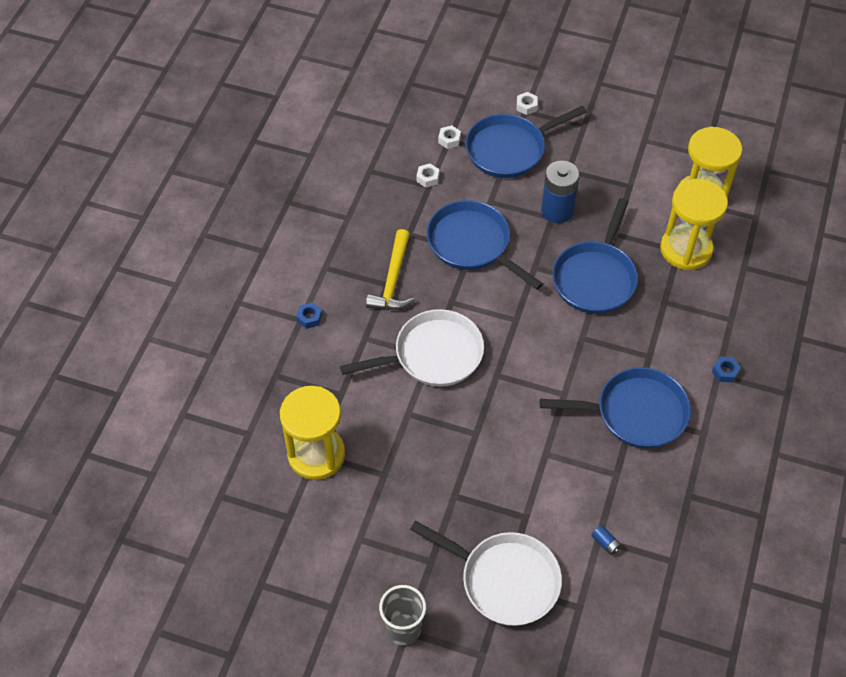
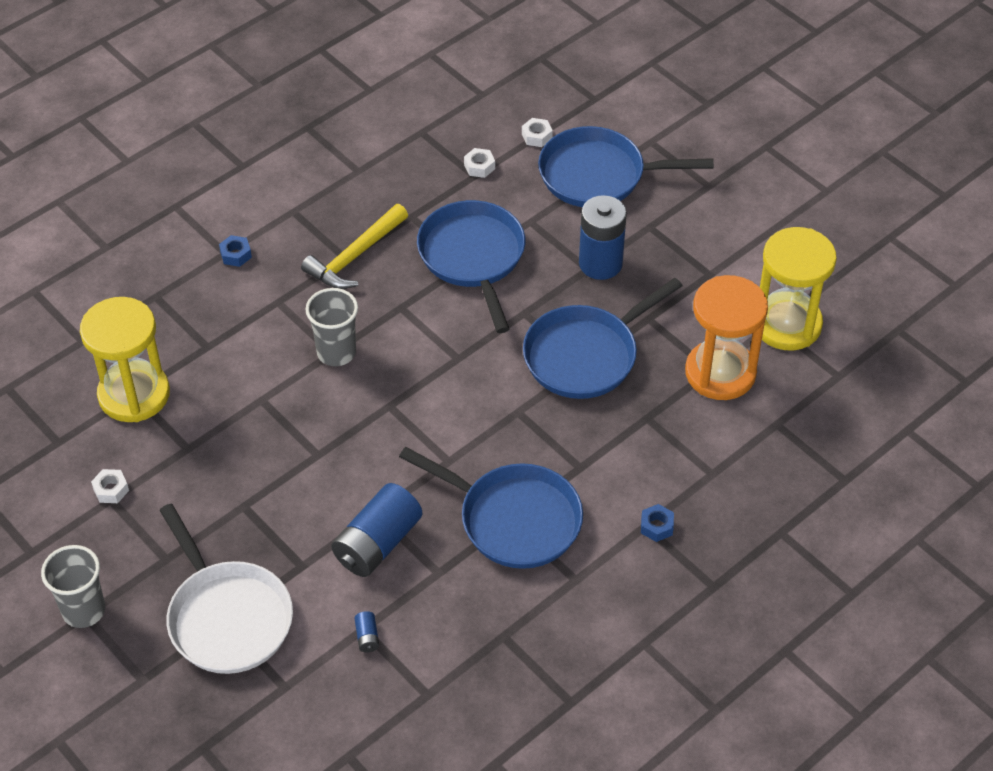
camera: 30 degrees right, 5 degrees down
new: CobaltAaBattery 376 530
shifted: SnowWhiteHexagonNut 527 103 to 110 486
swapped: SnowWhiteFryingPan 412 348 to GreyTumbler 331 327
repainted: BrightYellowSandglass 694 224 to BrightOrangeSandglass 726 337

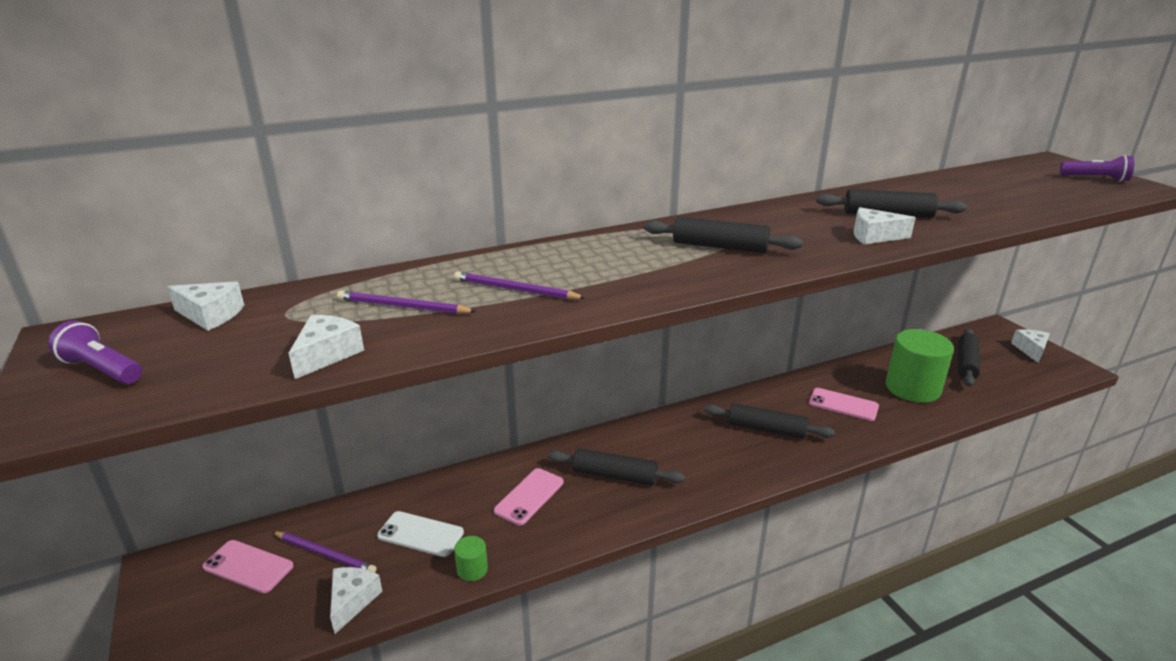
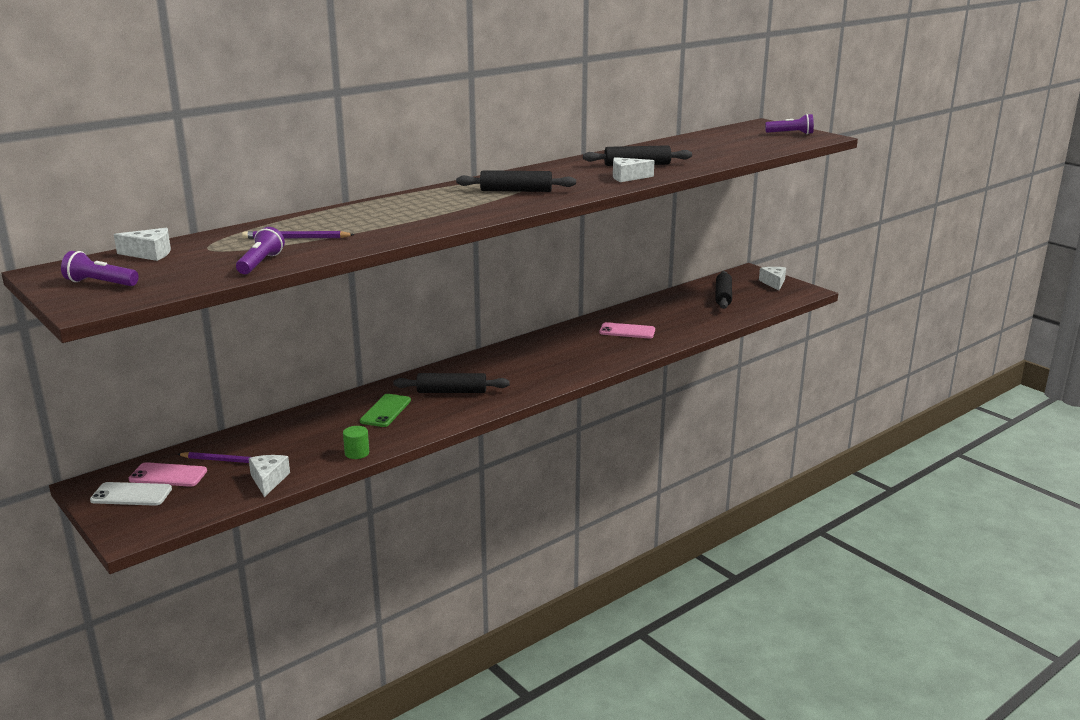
camera: 15 degrees left, 5 degrees down
gone: PurpleLeadPencil 519 285; GreenSolidCylinder 920 366; JetBlackDoughRoller 769 421
shifted: SnowWhiteSmartphone 420 534 to 131 494
swapped: SnowWhiteCheese 326 347 to PurplePocketTorch 260 250
repainted: PinkSmartphone 528 496 to GreenSmartphone 385 410

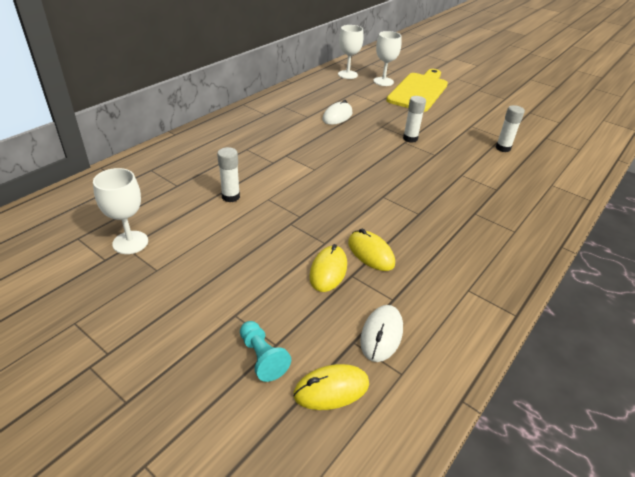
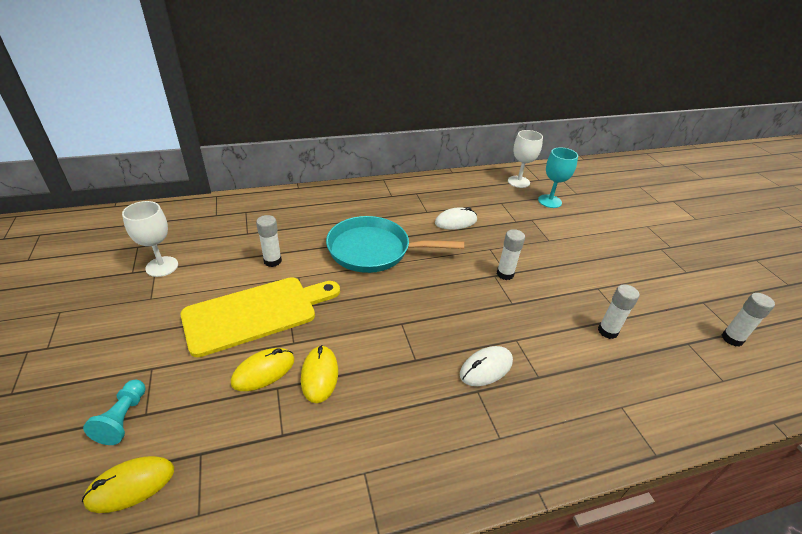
camera: 35 degrees right, 0 degrees up
new: TurquoiseFryingPan 395 244; SnowWhiteGlueStick 748 320
shifted: BrightYellowChoppingBoard 417 90 to 260 317; SnowWhiteComputerMouse 381 333 to 486 366
repainted: SnowWhiteGoblet 388 58 to TurquoiseGoblet 558 177
rotated: BrightYellowComputerMouse 331 387 = 128 484 45 degrees counterclockwise

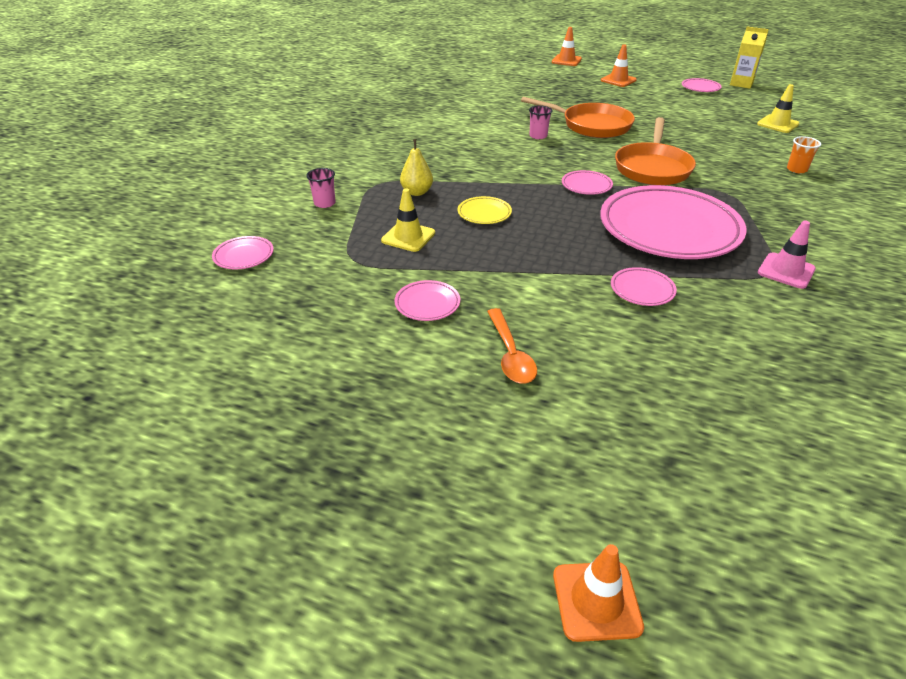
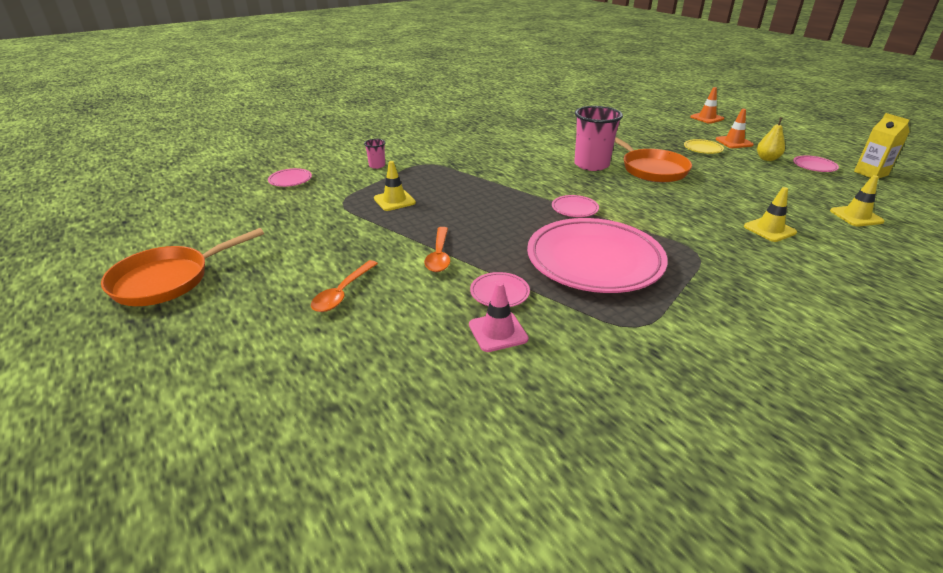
camera: 35 degrees right, 5 degrees down
gone: BrightOrangeTumbler 804 154; PinkDinnerPlate 427 300; BrightOrangeTrafficCone 598 593
new: BrightYellowTrafficCone 770 214; BrightOrangeSpoon 437 249
shifted: BrightOrangeFryingPan 655 151 to 182 267; BrightYellowPearFruit 416 167 to 771 139; BrightYellowDinnerPlate 485 210 to 704 146; PinkTrafficCone 787 255 to 499 317
scaled: PinkTumbler 540 122 = 598 138 x2.15

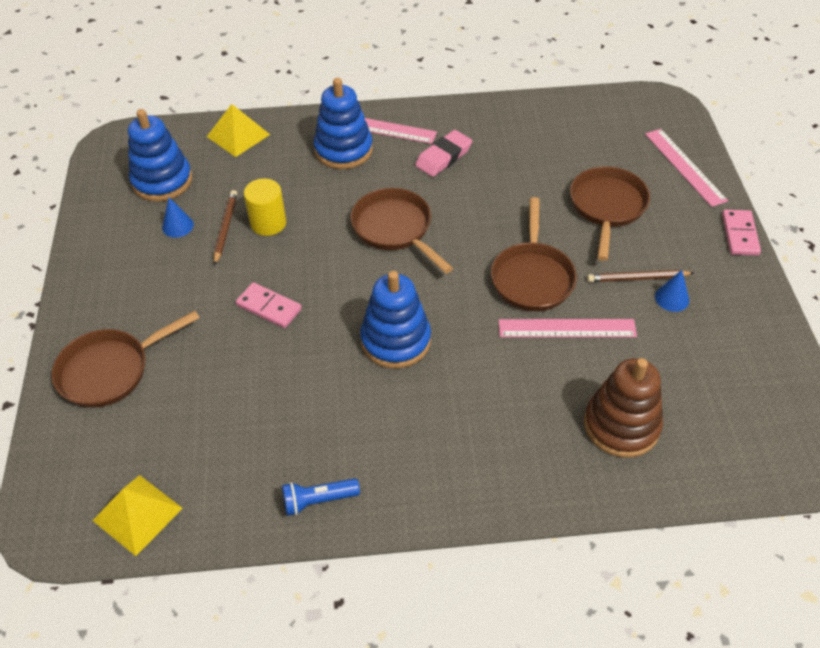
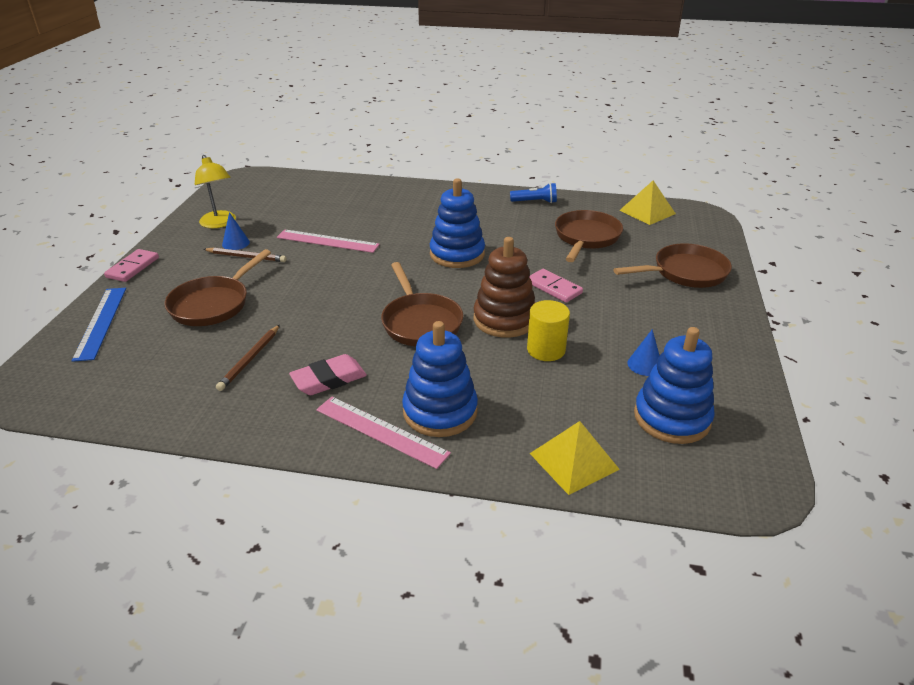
camera: 165 degrees left, 15 degrees down
new: BrightYellowDeskLamp 215 191
shifted: BrownLeadPencil 225 228 to 248 358; BrownFryingPan 534 254 to 589 236; BrownRingStacker 623 408 to 505 287
repainted: PinkRuler 686 168 to CobaltRuler 99 325

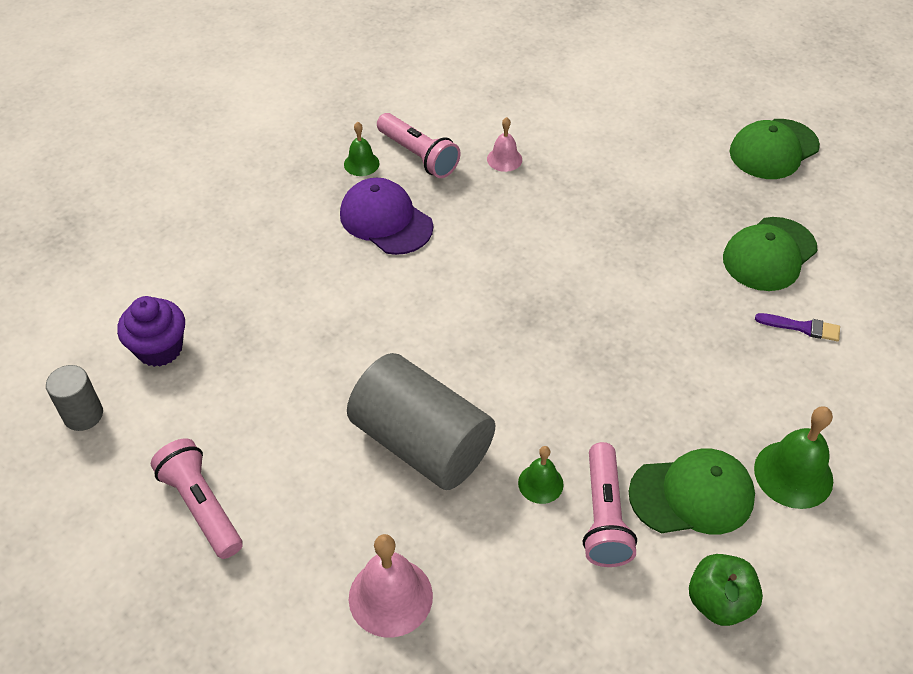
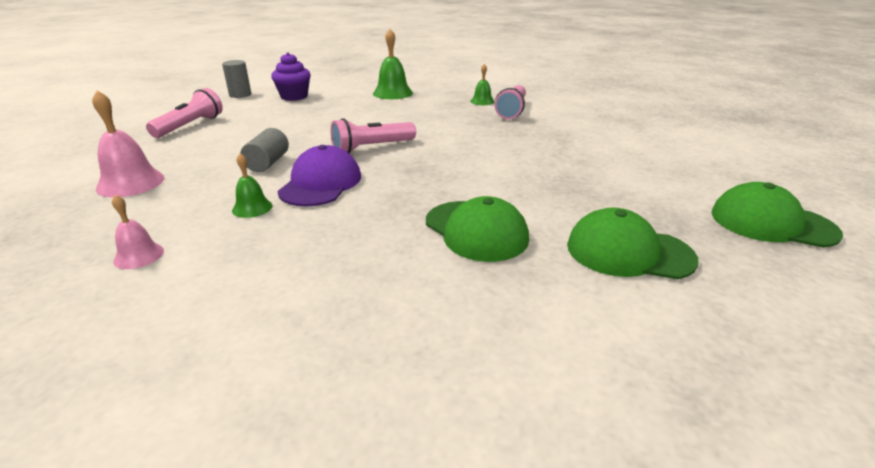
camera: 60 degrees right, 20 degrees down
gone: PurpleBrush 797 327; GreenAppleFruit 726 590
shifted: PinkBell 504 144 to 138 232; PurpleCap 386 216 to 319 176; GreenBell 793 457 to 393 64; PinkPocketTorch 610 504 to 373 135; GreenCap 692 491 to 477 229
scaled: GreySolidCylinder 421 421 = 264 150 x0.49

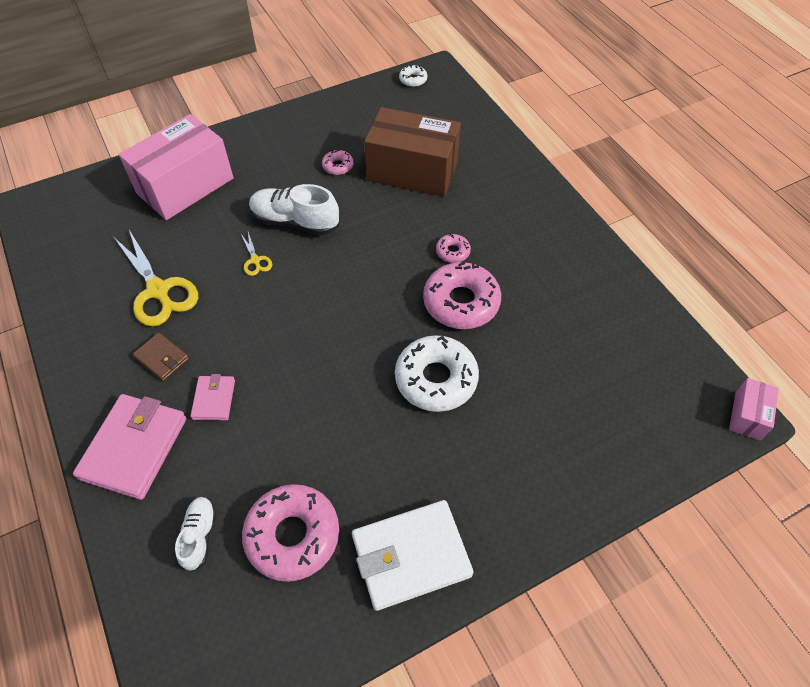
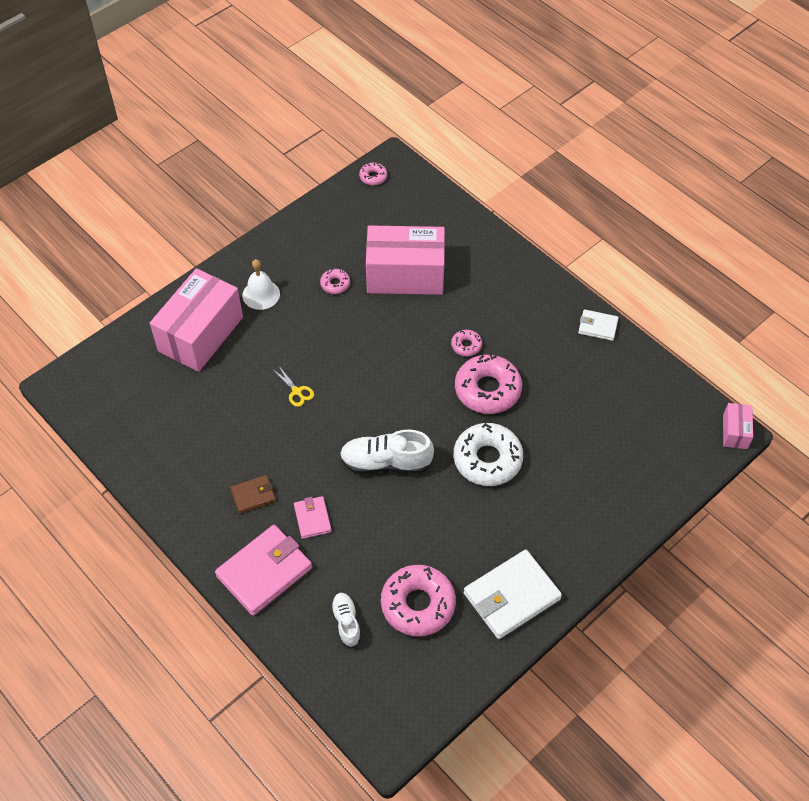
camera: 15 degrees left, 0 degrees up
gone: BrightYellowShears 156 278
new: SnowWhiteBell 261 284; SnowWhiteCardWallet 598 325
shifted: SnowWhiteSneaker 294 209 to 387 451
repainted: SnowWhiteDonut 413 76 to PinkDonut 373 174; BrownPackage 412 152 to PinkPackage 405 260
rotated: BrownCardWallet 160 356 = 253 494 45 degrees counterclockwise; PinkCardWallet 129 447 = 263 570 45 degrees clockwise

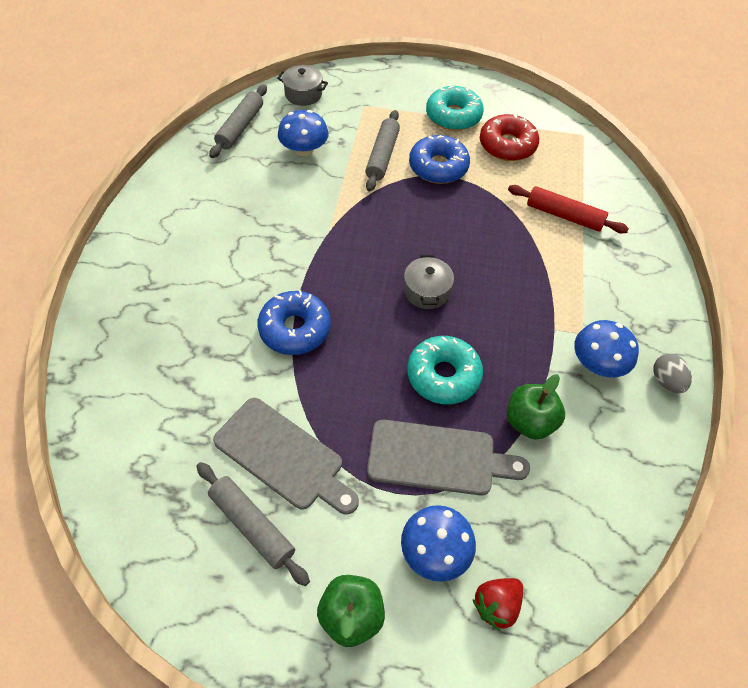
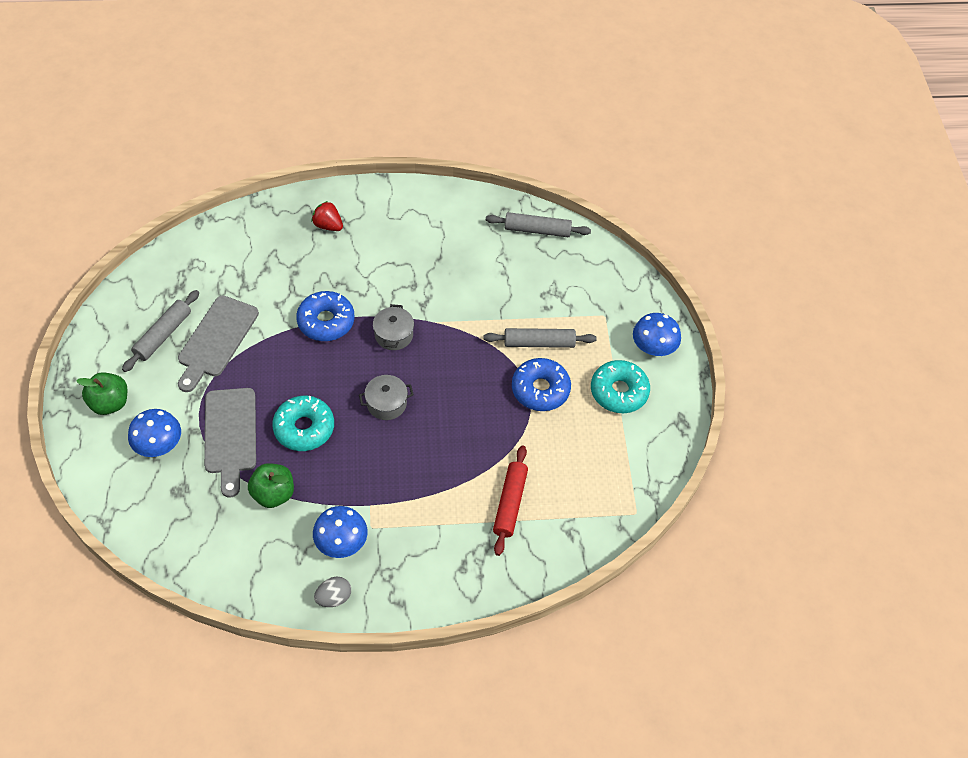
camera: 75 degrees right, 0 degrees up
gone: RedDonut 509 137
shifted: GreyPot 302 85 to 393 327; CobaltFungus 303 133 to 657 334; RedStrawberry 497 604 to 327 216

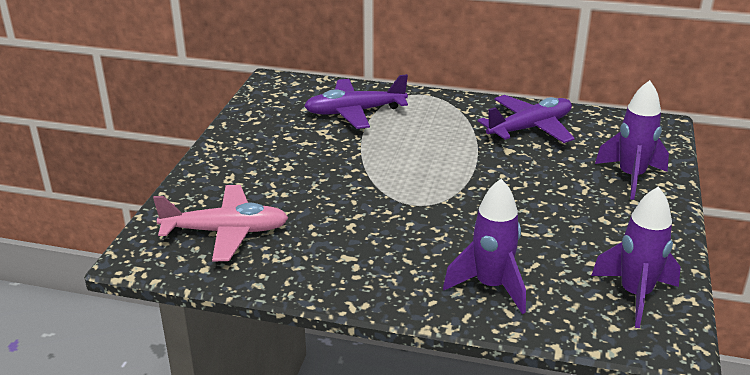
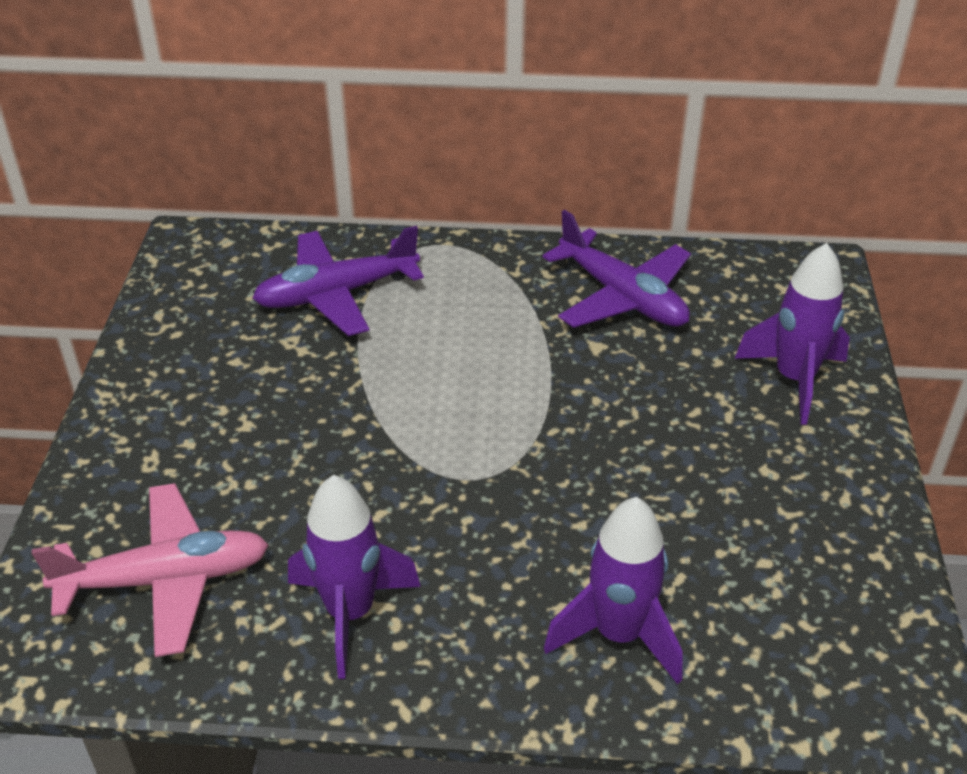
camera: 10 degrees left, 10 degrees up
shifted: PurpleRocket 636 257 to 354 577
rotated: PurpleToyPlane 526 119 = 617 269 90 degrees clockwise

